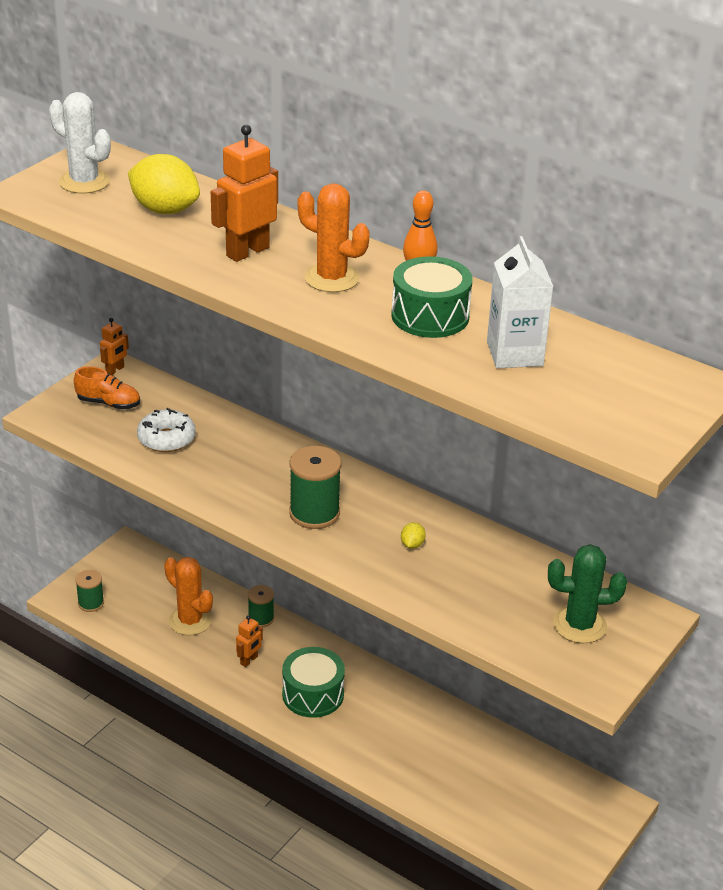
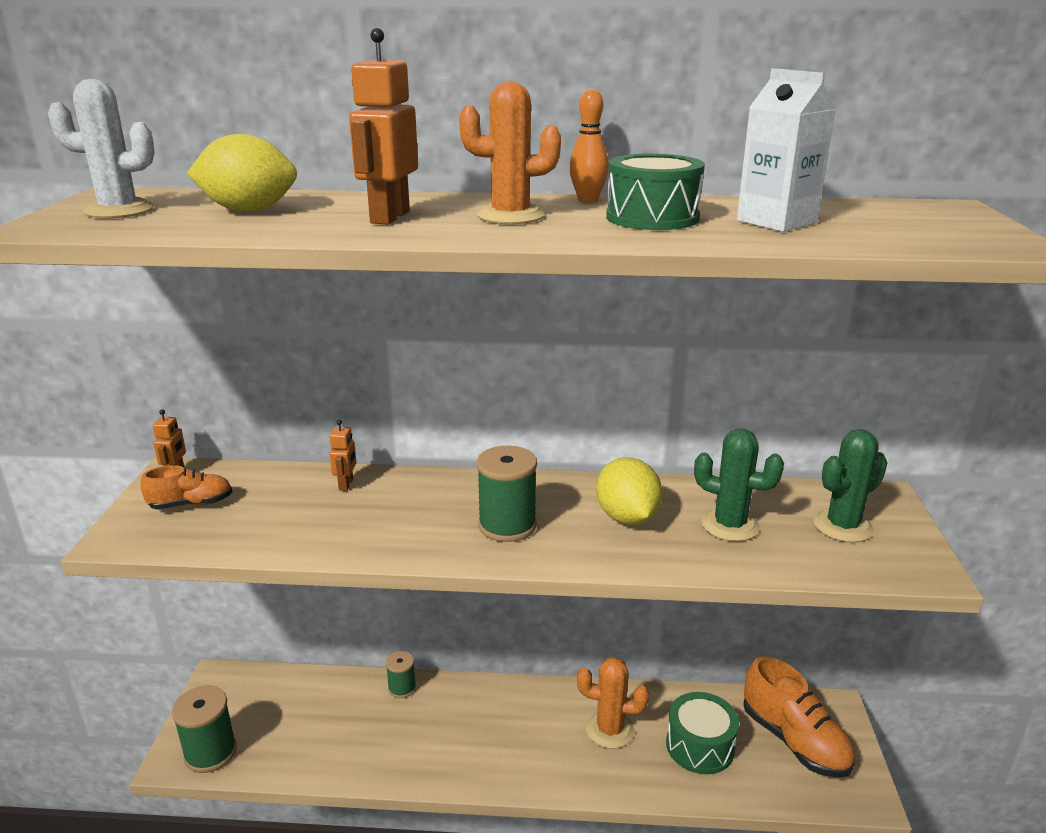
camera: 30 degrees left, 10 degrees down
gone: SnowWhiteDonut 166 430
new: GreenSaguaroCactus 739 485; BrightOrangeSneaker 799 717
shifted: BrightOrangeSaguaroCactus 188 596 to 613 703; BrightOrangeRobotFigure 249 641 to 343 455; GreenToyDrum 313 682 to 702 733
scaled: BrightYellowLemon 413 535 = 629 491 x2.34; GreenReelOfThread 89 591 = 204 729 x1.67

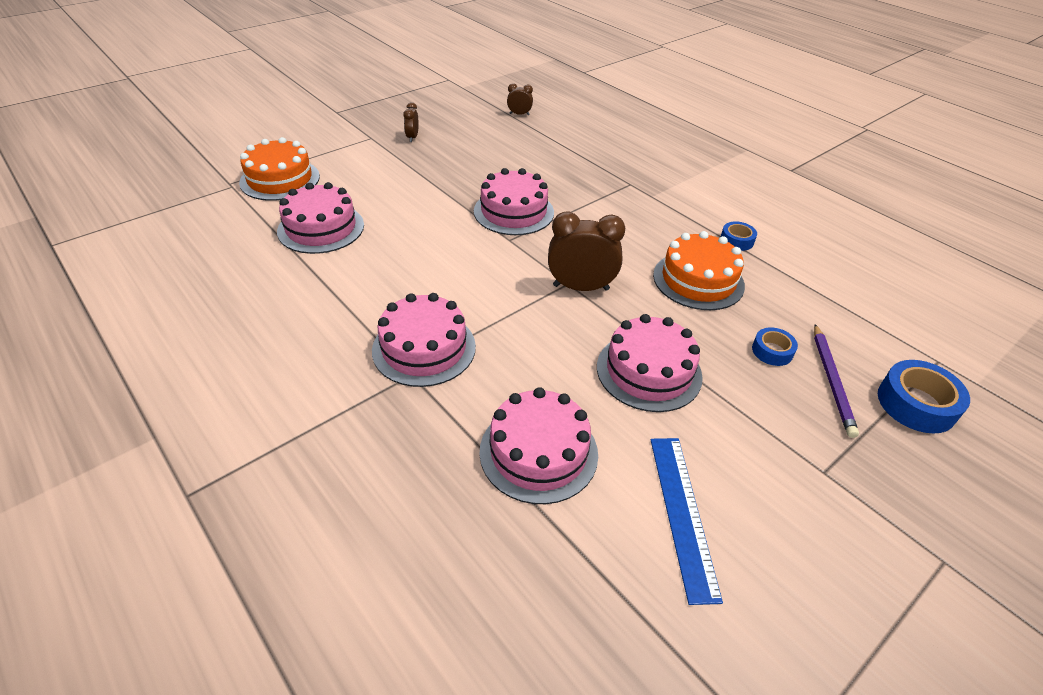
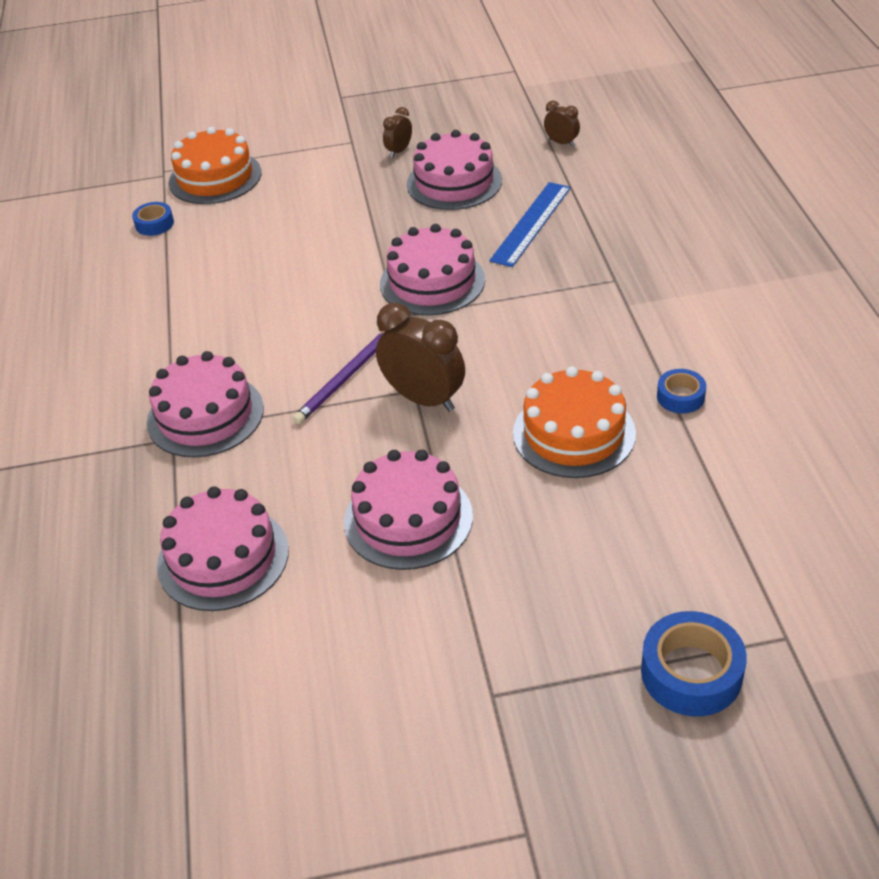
camera: 35 degrees right, 0 degrees up
shifted: PinkGateau 320 218 to 454 170; PurpleLeadPencil 836 381 to 338 377; CobaltStickyTape 775 346 to 153 219; CobaltRuler 687 521 to 530 224

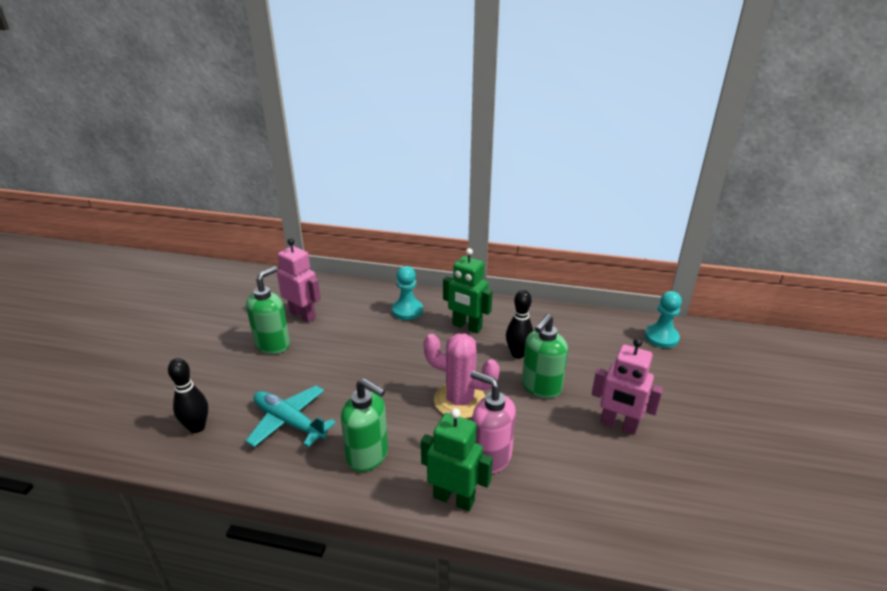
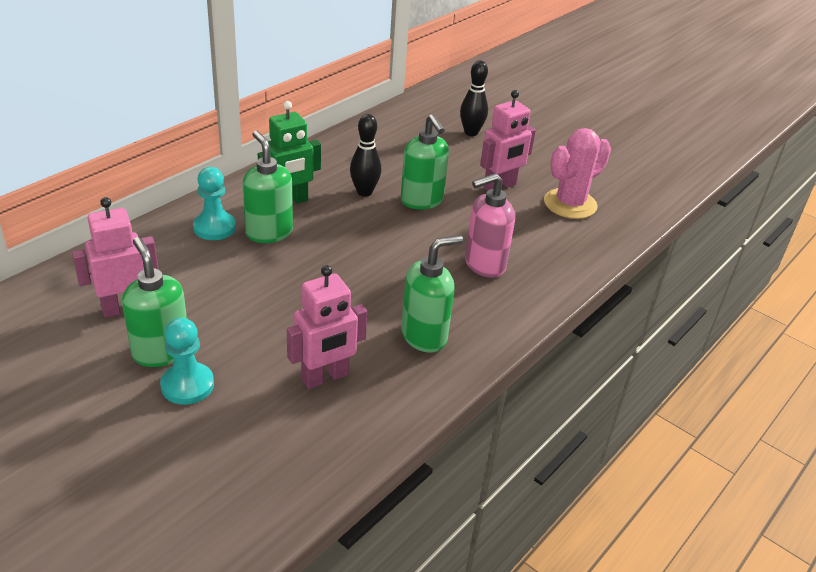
camera: 65 degrees left, 5 degrees up
gone: GreenRobotFigure 457 459
new: GreenSoapDispenser 268 187
shifted: TurquoisePawn 663 319 to 187 361; PinkSaguaroCactus 461 376 to 577 173; JetBlackSkittle 188 395 to 474 98
swapped: TurquoiseToyPlane 291 416 to PinkRobotFigure 327 327

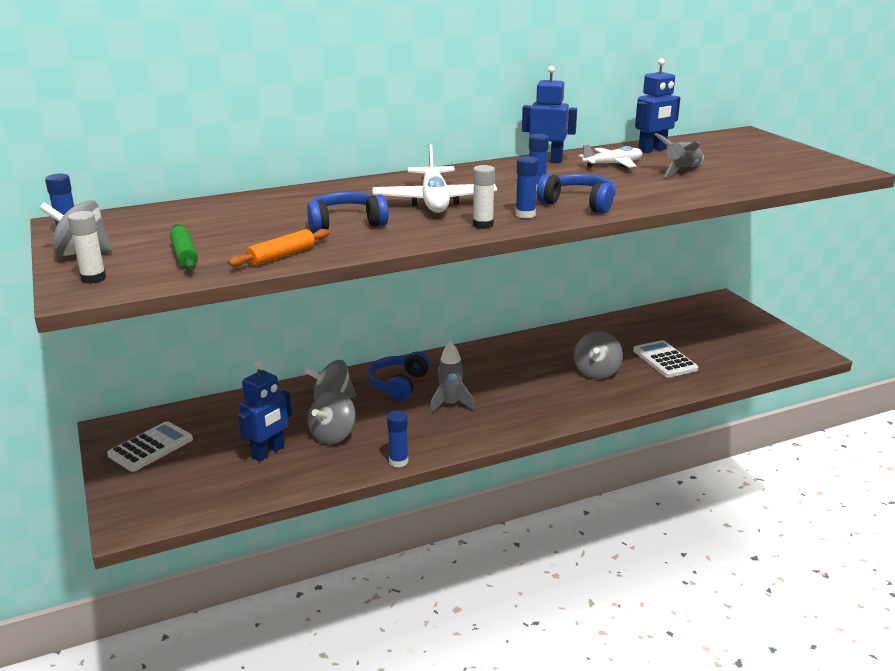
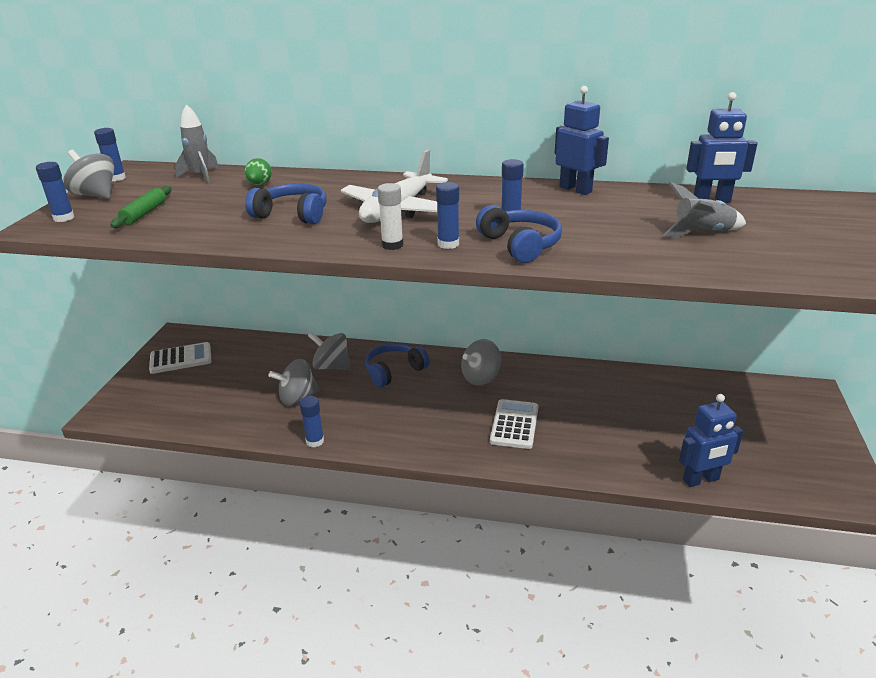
camera: 35 degrees right, 5 degrees up
gone: SnowWhiteToyPlane 610 156; BrightOrangeDoughRoller 279 248
new: GreenToyEgg 258 171
shifted: GreyToyTop 598 355 to 481 362; SnowWhitePocketCalculator 665 359 to 514 424; GreyRocket 452 377 to 197 143; CobaltRobotFigure 265 412 to 711 440
repainted: SnowWhiteGlueStick 87 247 to CobaltGlueStick 55 192

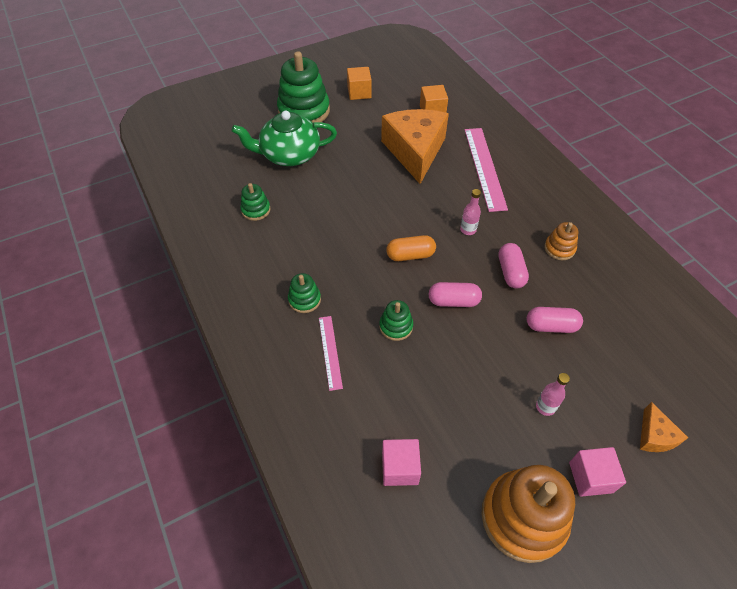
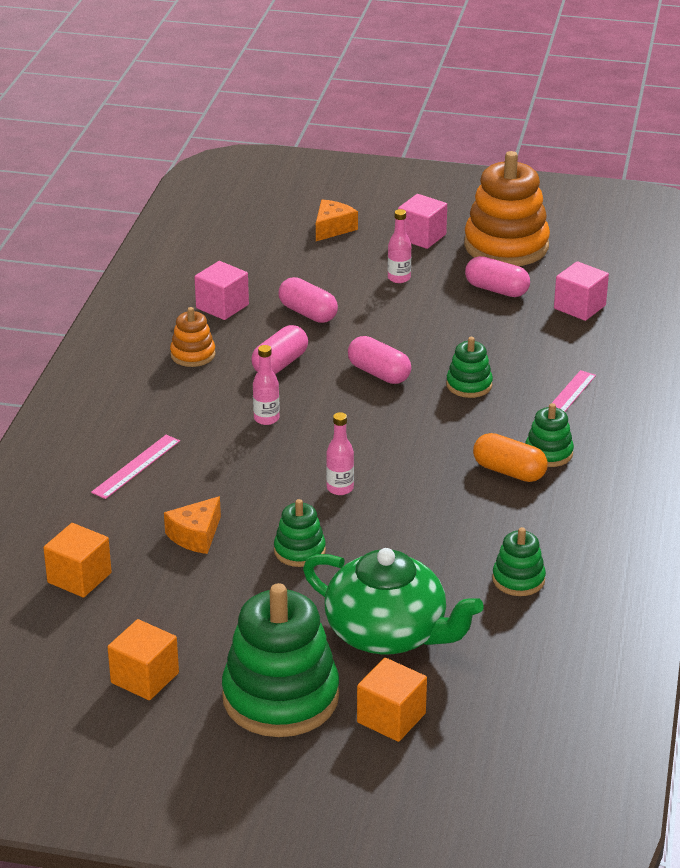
camera: 140 degrees left, 20 degrees down
new: PinkPill 497 276; PinkBlock 221 290; PinkFlask 340 453; GreenRingStacker 300 533; BrightOrangeBlock 392 700
shifted: BrightOrangePill 411 248 to 510 457
scaled: BrightOrangeCheese 415 146 = 192 525 x0.44; PinkRuler 486 170 = 135 467 x0.56

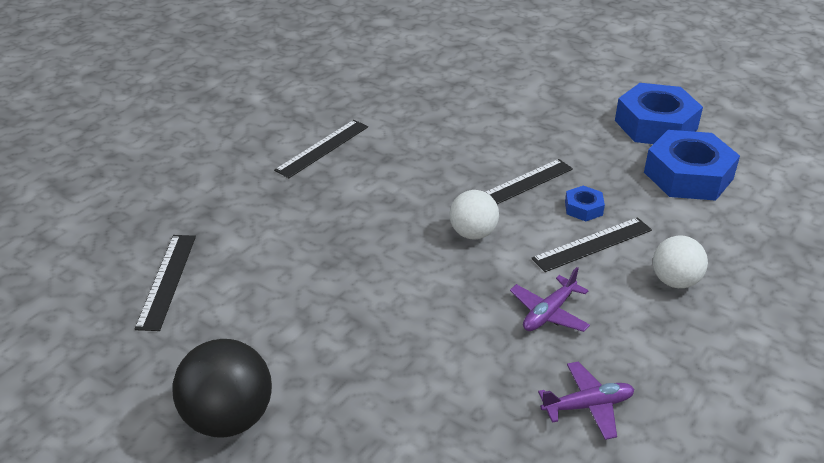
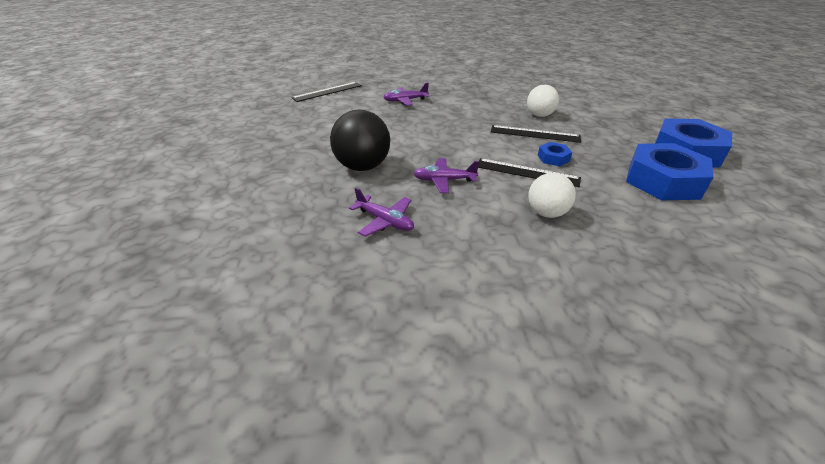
camera: 50 degrees right, 0 degrees up
gone: JetBlackRuler 321 149
new: PurpleToyPlane 406 94
shifted: SnowWhiteSphere 474 214 to 543 101; JetBlackSphere 222 388 to 360 140

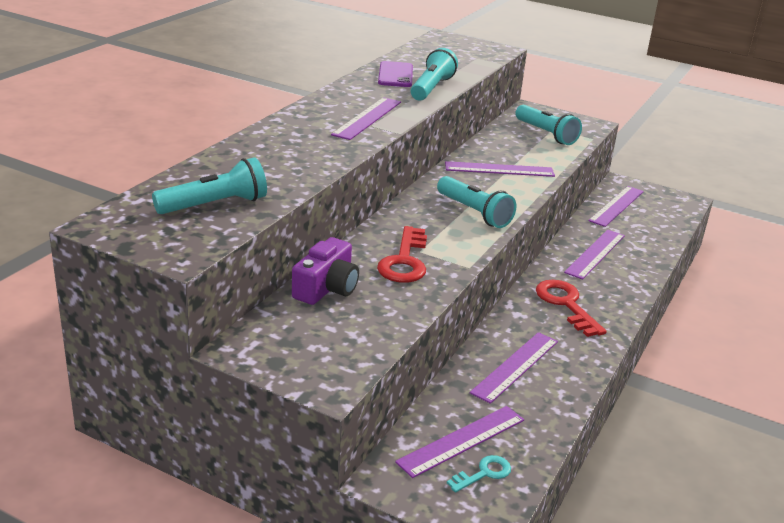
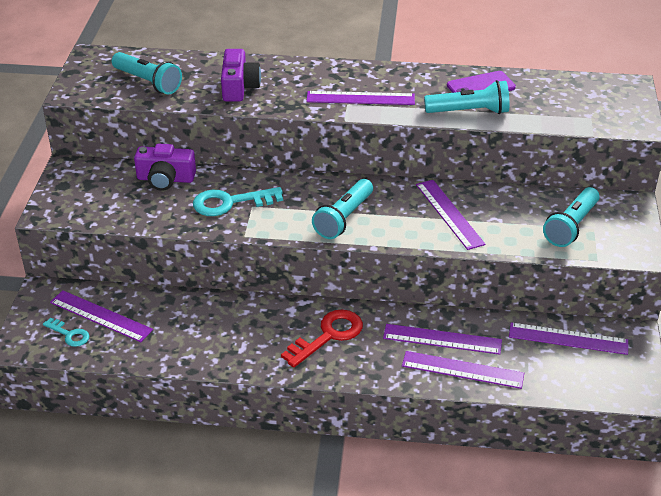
camera: 70 degrees right, 10 degrees up
new: PurpleCamera 241 75
shifted: PurpleRuler 514 368 to 463 370
repainted: RedLatchkey 402 254 to TurquoiseLatchkey 238 201

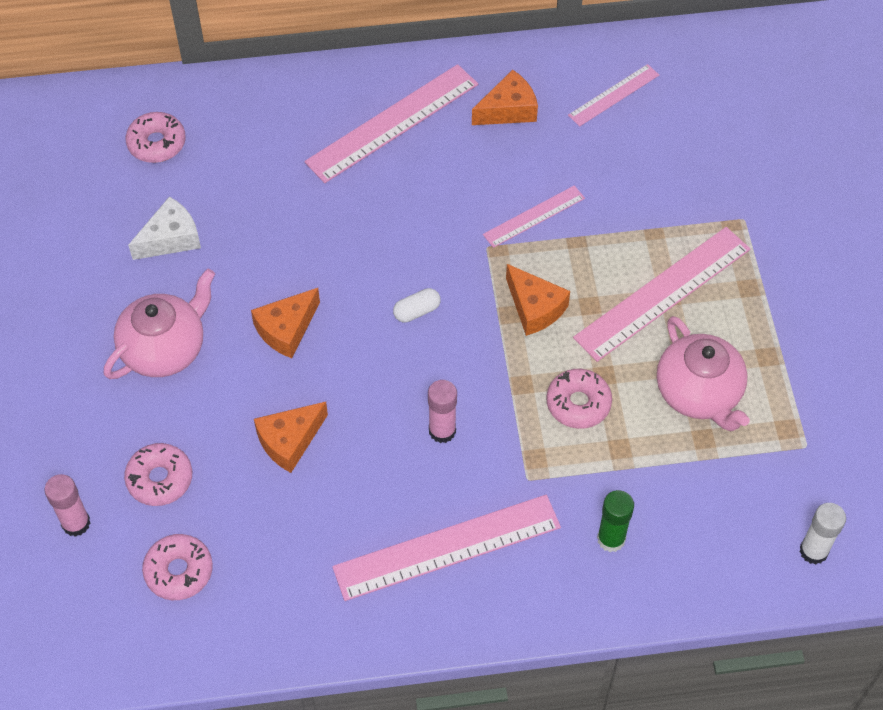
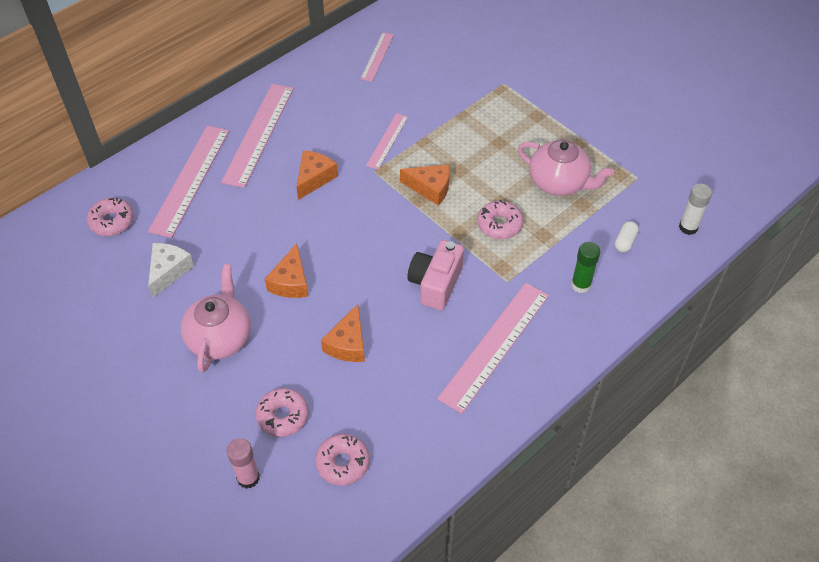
camera: 35 degrees left, 5 degrees down
shifted: BrightOrangeCheese 505 97 to 317 175; PinkRuler 661 294 to 188 182; SnowWhitePill 417 305 to 627 236
swapped: PinkGlueStick 442 411 to PinkCamera 435 275

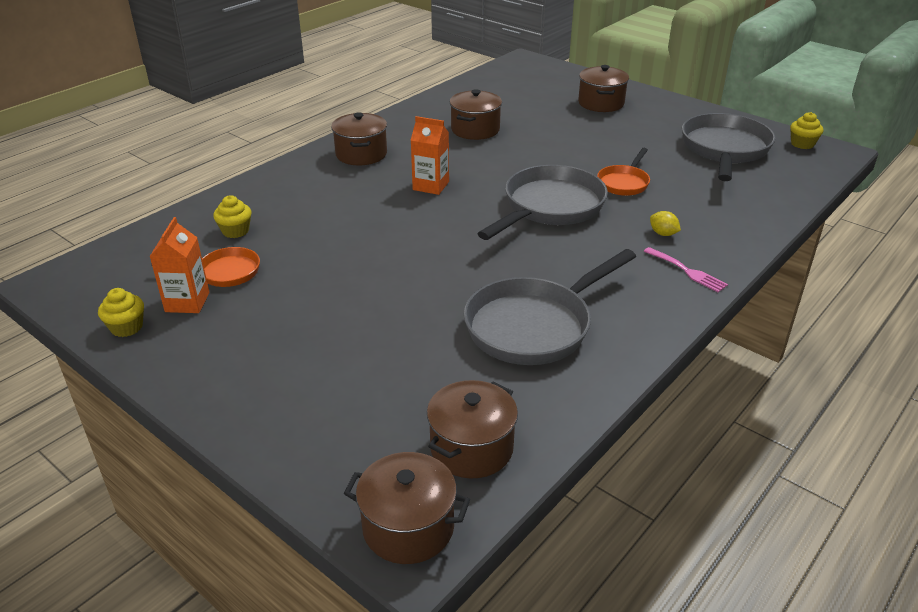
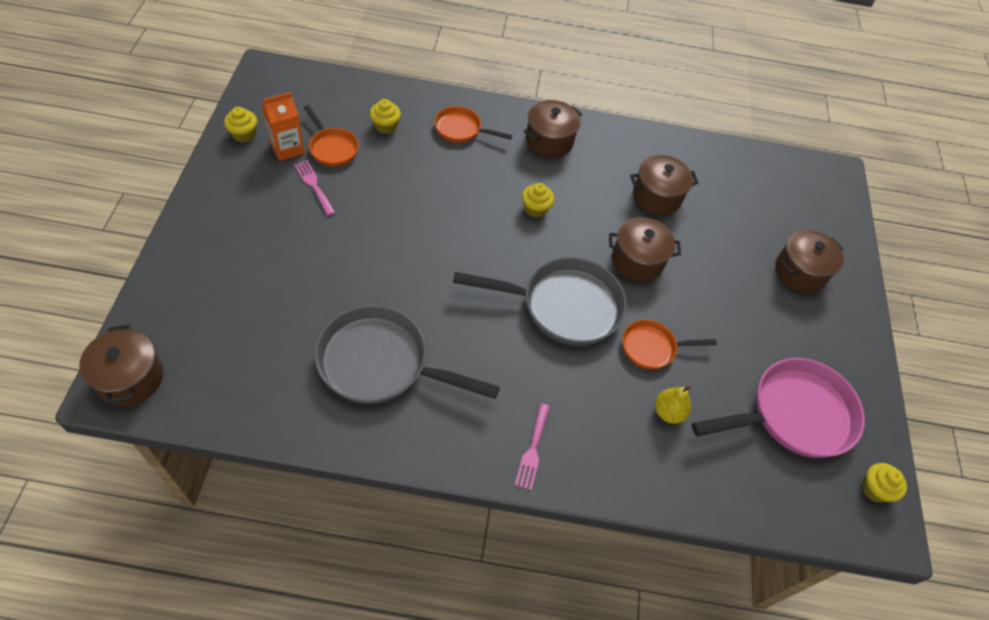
camera: 50 degrees right, 20 degrees up
gone: BrightYellowLemon 665 223
new: BrightOrangeFryingPan 473 124; PinkTableFork 314 188; BrightYellowPearFruit 673 405
shifted: BrownPot 472 429 to 645 249
swapped: BrightOrangeJuiceCarton 430 155 to BrightYellowMuffin 538 200
repainted: GreyFryingPan 728 147 to PinkFryingPan 778 408

